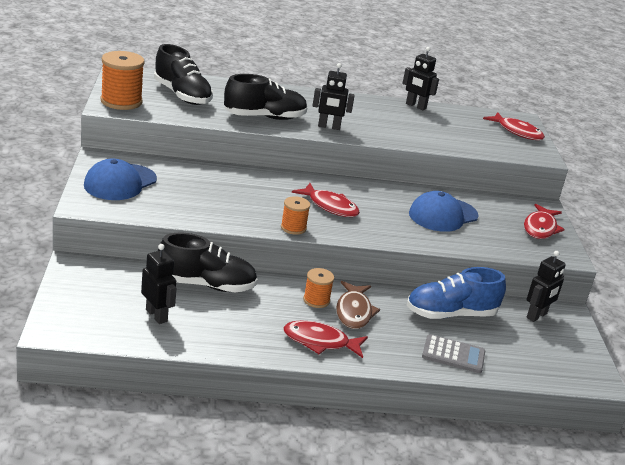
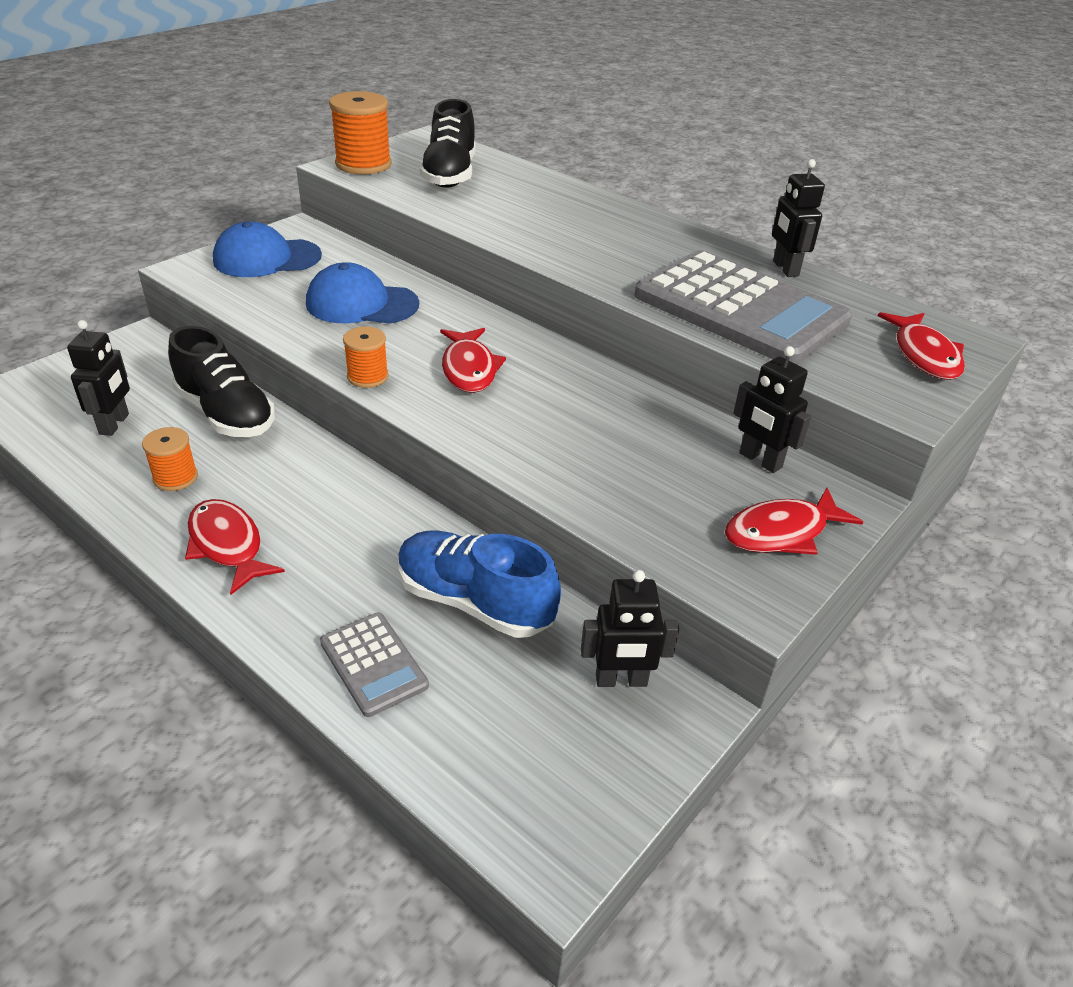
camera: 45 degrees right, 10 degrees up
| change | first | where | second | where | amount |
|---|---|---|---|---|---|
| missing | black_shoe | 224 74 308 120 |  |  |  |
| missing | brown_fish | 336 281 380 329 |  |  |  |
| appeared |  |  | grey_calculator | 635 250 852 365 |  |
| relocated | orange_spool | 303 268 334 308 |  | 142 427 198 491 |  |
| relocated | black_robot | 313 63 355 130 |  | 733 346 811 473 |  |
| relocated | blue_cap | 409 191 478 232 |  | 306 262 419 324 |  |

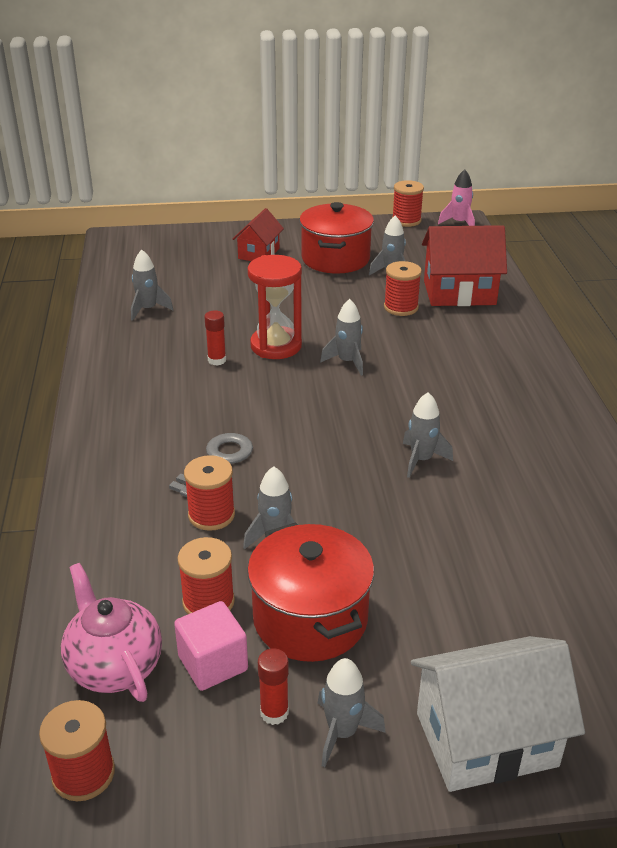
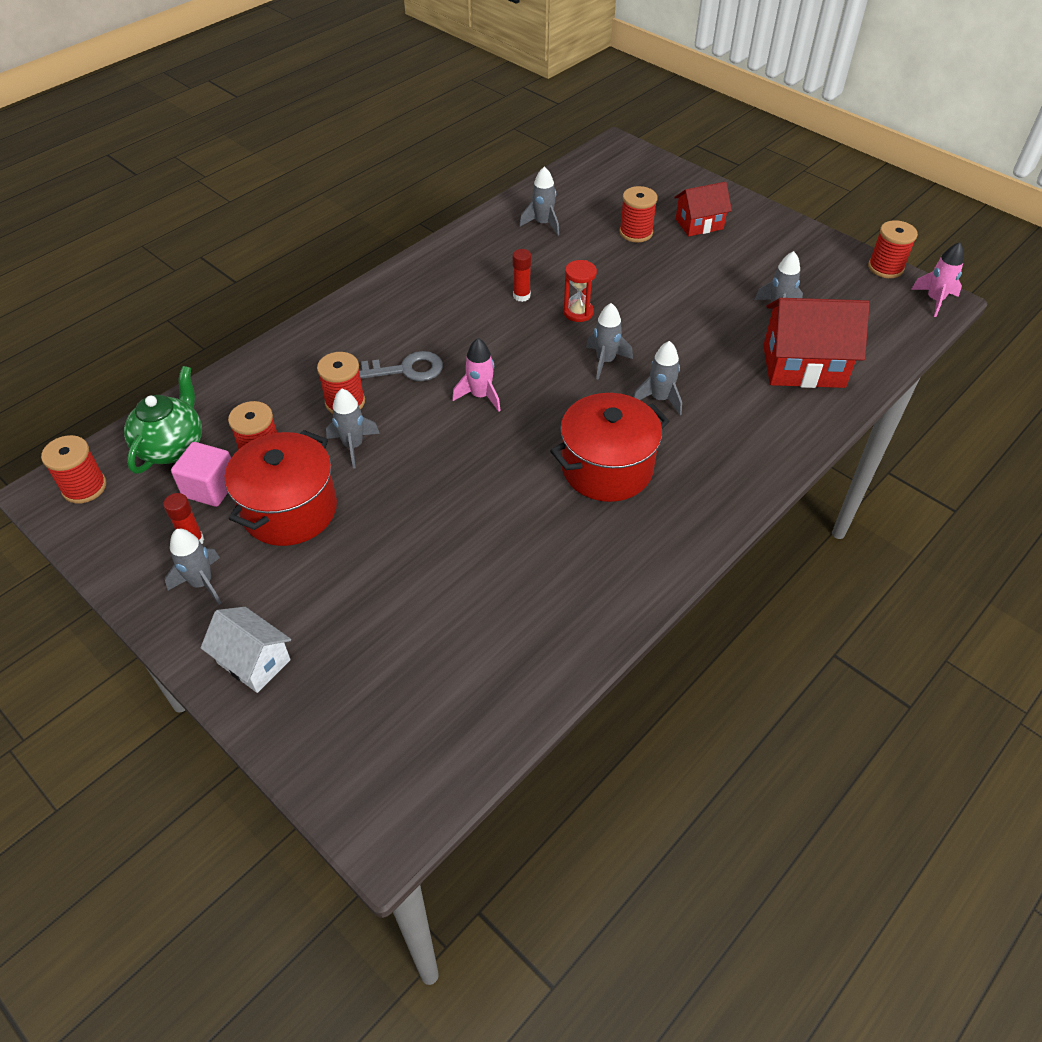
camera: 50 degrees right, 15 degrees up
| change | first | where | second | where | amount |
|---|---|---|---|---|---|
| appeared |  |  | pink_rocket | 452 338 501 412 |  |
| relocated | red_pot | 299 202 374 274 |  | 550 393 670 502 |  |
| relocated | red_spool | 384 261 422 316 |  | 619 186 657 242 |  |
| relocated | grey_rocket | 403 392 453 478 |  | 633 341 682 415 |  |
| colour | pink_teapot | 61 563 162 702 | green_teapot | 124 366 202 474 |  |
| spun | red_house | 422 225 507 306 |  | 763 298 870 388 | 45 degrees counterclockwise |
| size | red_hourglass | 248 255 302 359 |  | 563 260 597 322 | x0.60 |
| size | white_house | 411 636 585 792 |  | 200 607 291 693 | x0.60 |

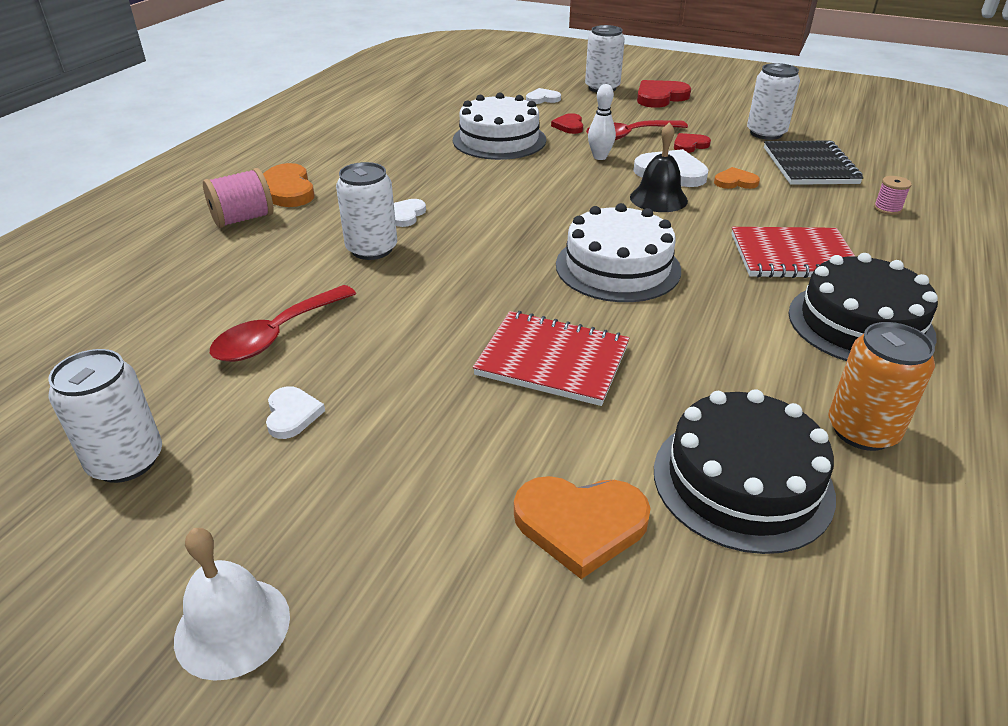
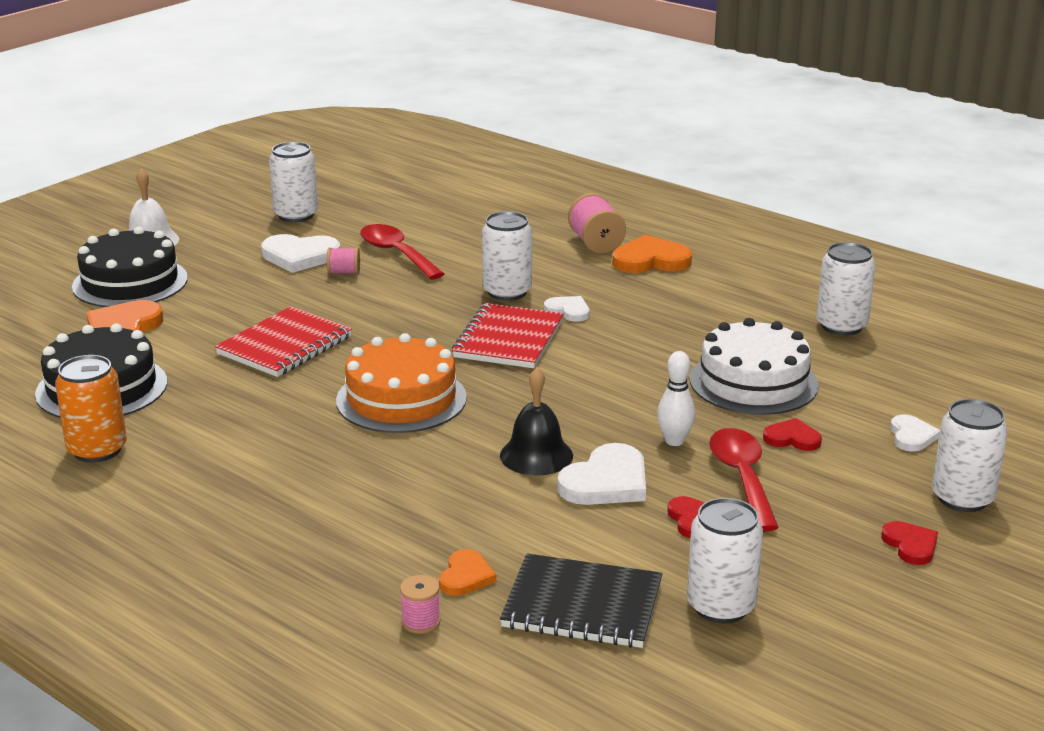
camera: 105 degrees right, 10 degrees down
| change | first | where | second | where | amount |
|---|---|---|---|---|---|
| appeared |  |  | pink_spool | 327 247 360 274 |  |
| appeared |  |  | white_can | 816 242 876 336 |  |
| relocated | orange_heart | 714 167 760 189 |  | 439 549 497 596 |  |
| relocated | red_notebook | 731 227 855 278 |  | 452 303 564 368 |  |
| relocated | black_cake | 789 253 938 361 |  | 72 227 188 307 |  |
| colour | white_cake | 556 203 681 302 | orange_cake | 336 333 467 433 |  |
| size | white_heart | 266 386 325 439 |  | 261 234 340 273 | x1.72 |
| size | red_heart | 637 80 691 108 |  | 881 521 938 565 | x0.58 |

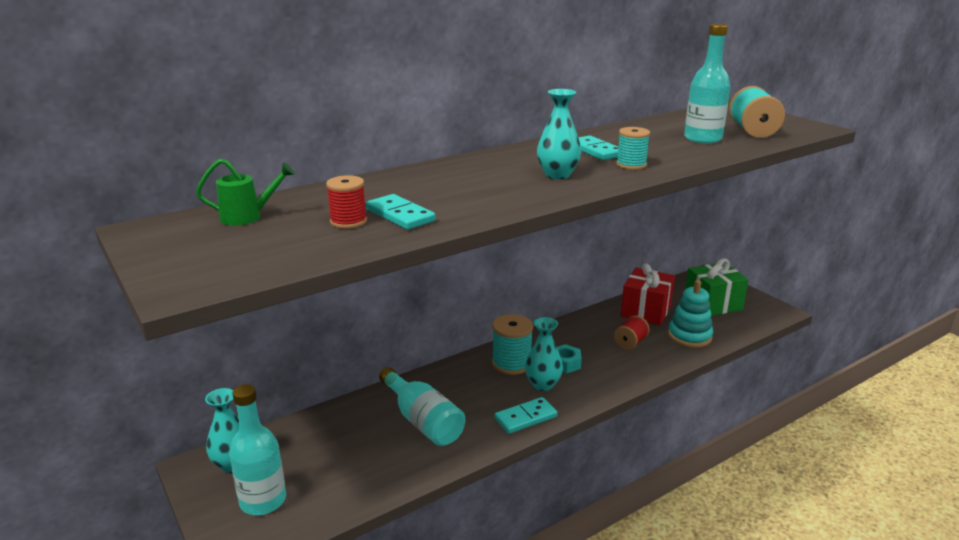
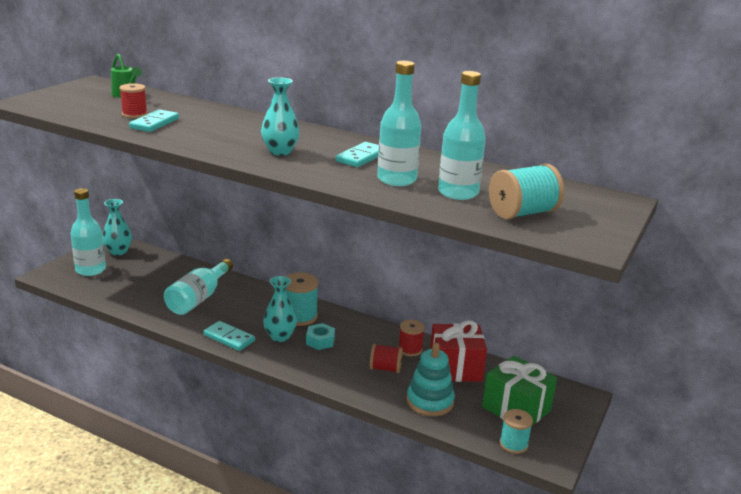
camera: 60 degrees right, 0 degrees up
| change | first | where | second | where | amount |
|---|---|---|---|---|---|
| appeared |  |  | turquoise_bottle | 377 61 421 186 |  |
| appeared |  |  | red_spool | 398 320 425 356 |  |
| relocated | turquoise_spool | 616 127 650 170 |  | 500 409 533 454 |  |

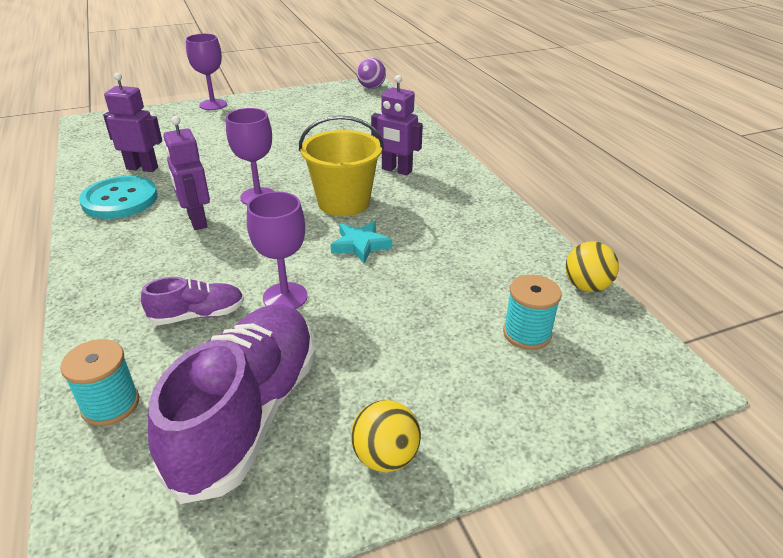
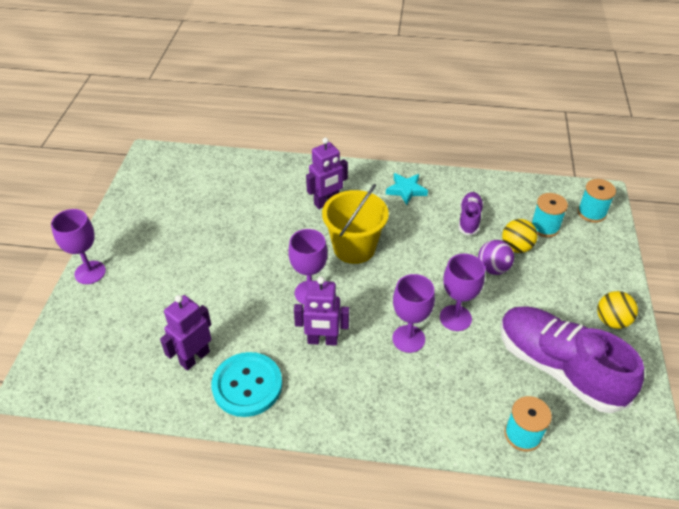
camera: 60 degrees left, 10 degrees up
| change | first | where | second | where | amount |
|---|---|---|---|---|---|
| appeared |  |  | purple_goblet | 392 274 435 353 |  |
| appeared |  |  | turquoise_spool | 578 179 616 223 |  |
| relocated | purple_shoe | 141 277 244 325 |  | 459 192 484 236 |  |
| relocated | turquoise_star | 330 221 392 264 |  | 386 173 428 205 |  |
| relocated | purple_ball | 357 58 386 89 |  | 478 240 514 275 |  |
| relocated | yellow_ball | 565 241 619 292 |  | 502 219 538 253 |  |

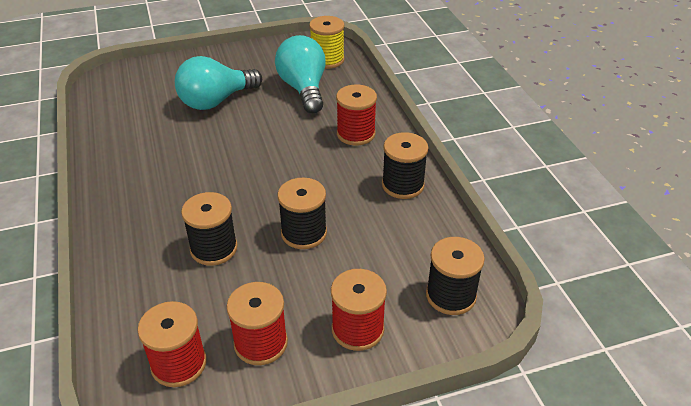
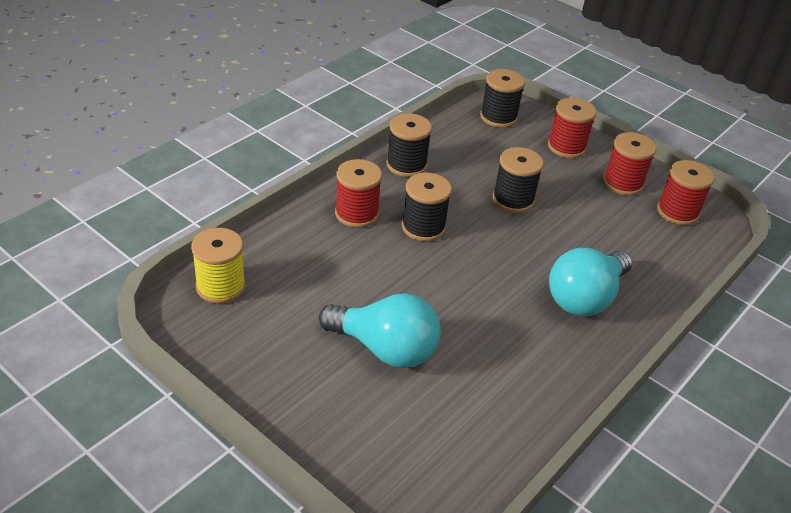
camera: 125 degrees left, 0 degrees up
| change | first | where | second | where | amount |
|---|---|---|---|---|---|
| relocated | black_spool | 181 192 238 266 |  | 402 173 452 242 |  |
| relocated | turquoise_light_bulb | 275 35 326 113 |  | 549 248 632 316 |  |

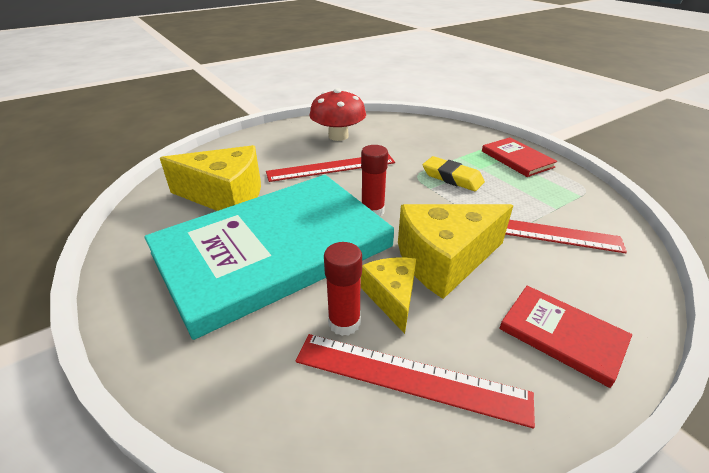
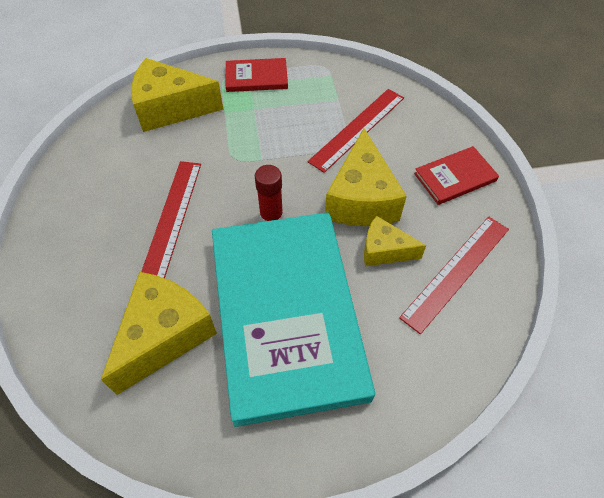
camera: 65 degrees left, 20 degrees up
| change | first | where | second | where | amount |
|---|---|---|---|---|---|
| missing | red_mushroom | 309 88 366 141 |  |  |  |
| missing | red_glue_stick | 324 242 362 336 |  |  |  |
| missing | yellow_eraser | 423 156 485 191 |  |  |  |
| appeared |  |  | yellow_cheese | 131 58 223 132 |  |

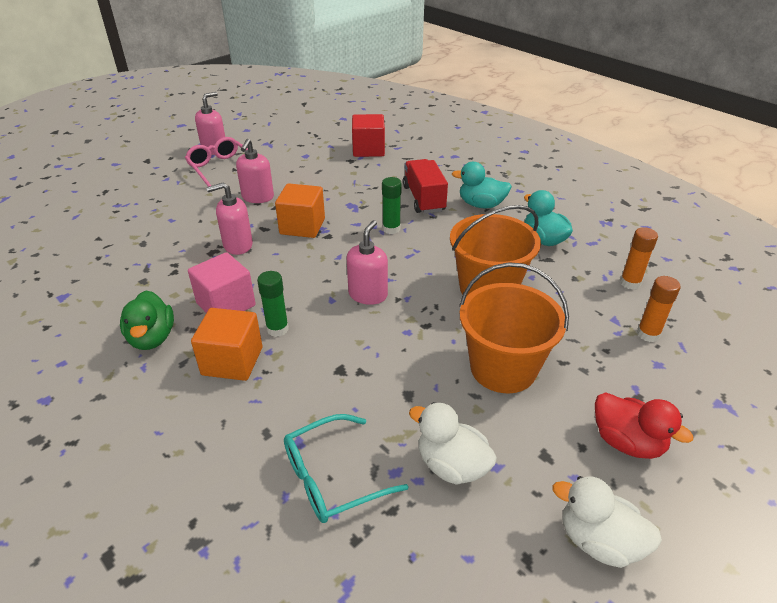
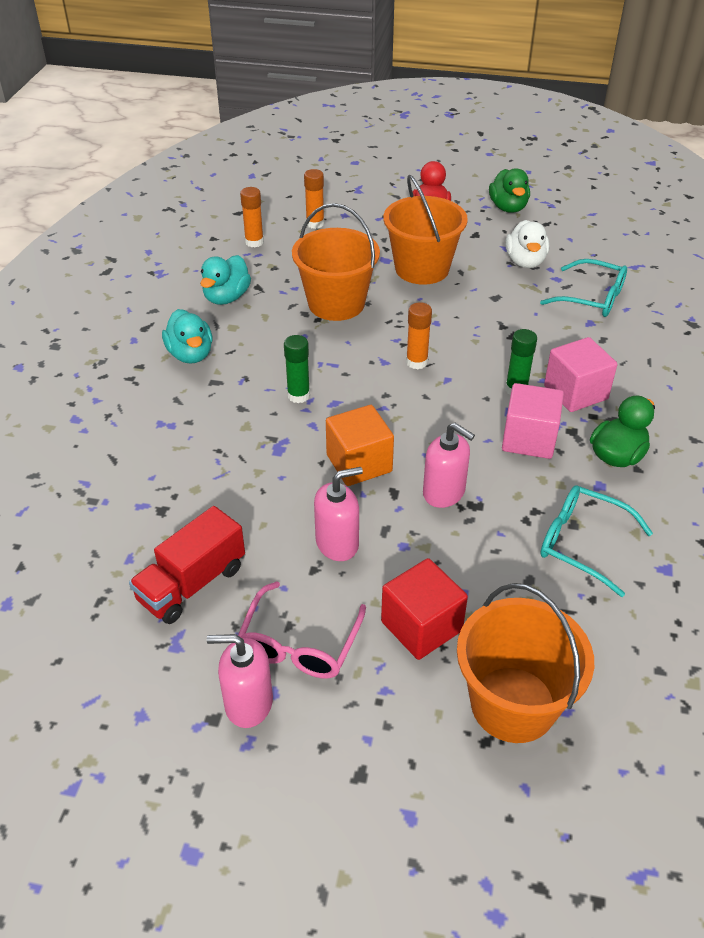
camera: 125 degrees left, 5 degrees up
| change | first | where | second | where | amount |
|---|---|---|---|---|---|
| appeared |  |  | orange_bucket | 457 583 594 743 |  |
| appeared |  |  | turquoise_glasses | 540 485 653 597 |  |
| relocated | red_cube | 352 114 385 157 |  | 381 558 468 660 |  |
| relocated | red_truck | 403 159 448 214 |  | 129 506 245 624 |  |
| exchanged | pink_soap_dispenser | 347 220 388 305 | orange_glue_stick | 406 302 432 369 |  |
| colour | orange_cube | 191 308 262 381 | pink_cube | 544 337 617 412 |  |
| colour | white_duck | 552 476 662 568 | green_duck | 489 168 530 213 |  |

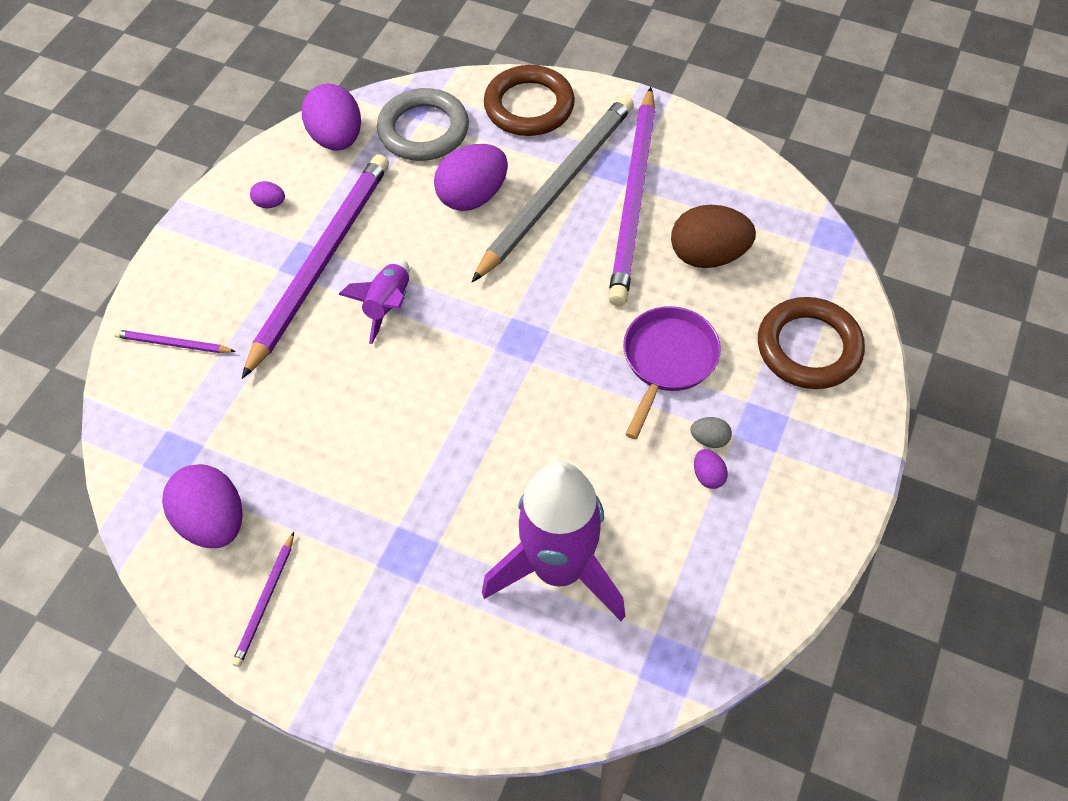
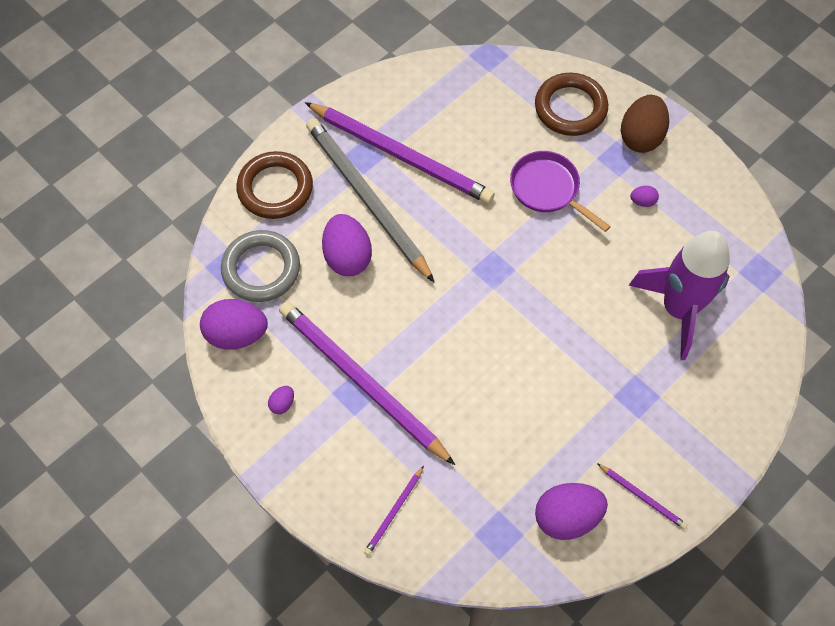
camera: 70 degrees left, 5 degrees up
| change | first | where | second | where | amount |
|---|---|---|---|---|---|
| missing | purple_rocket | 338 260 410 344 |  |  |  |
| missing | grey_egg | 691 417 732 448 |  |  |  |
| relocated | brown_egg | 671 205 756 268 |  | 621 95 669 153 |  |

